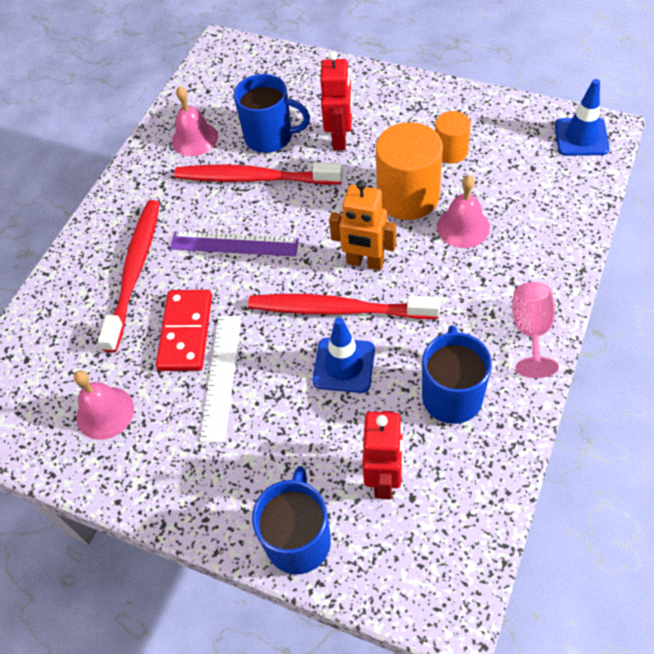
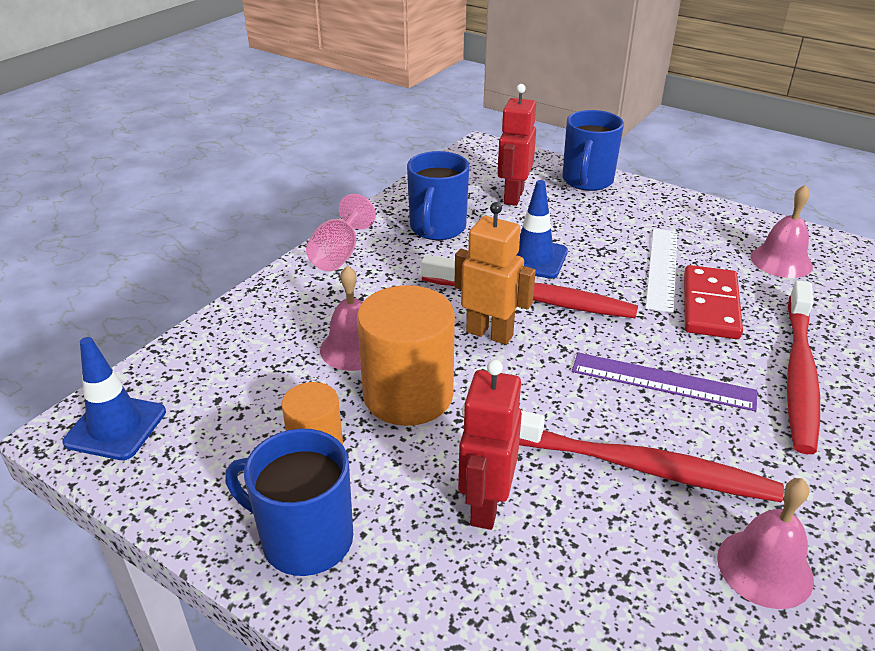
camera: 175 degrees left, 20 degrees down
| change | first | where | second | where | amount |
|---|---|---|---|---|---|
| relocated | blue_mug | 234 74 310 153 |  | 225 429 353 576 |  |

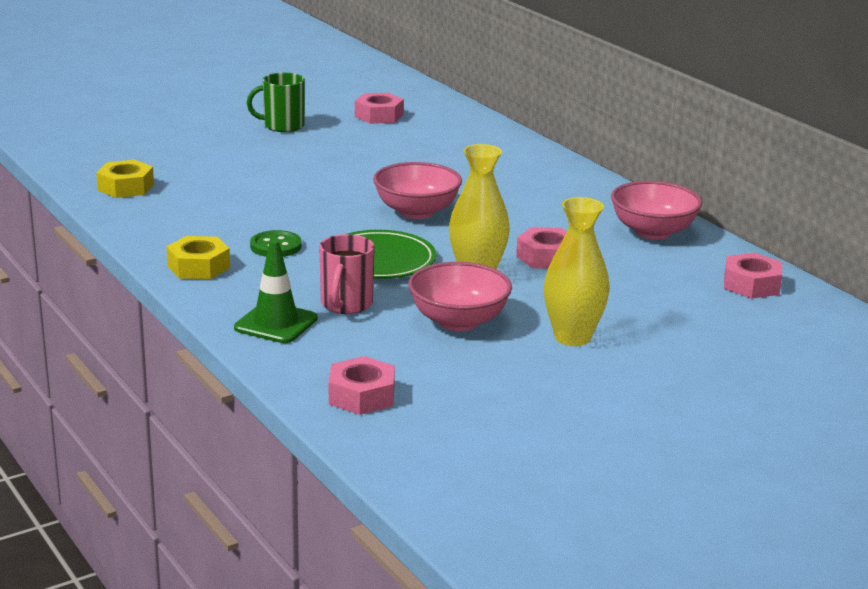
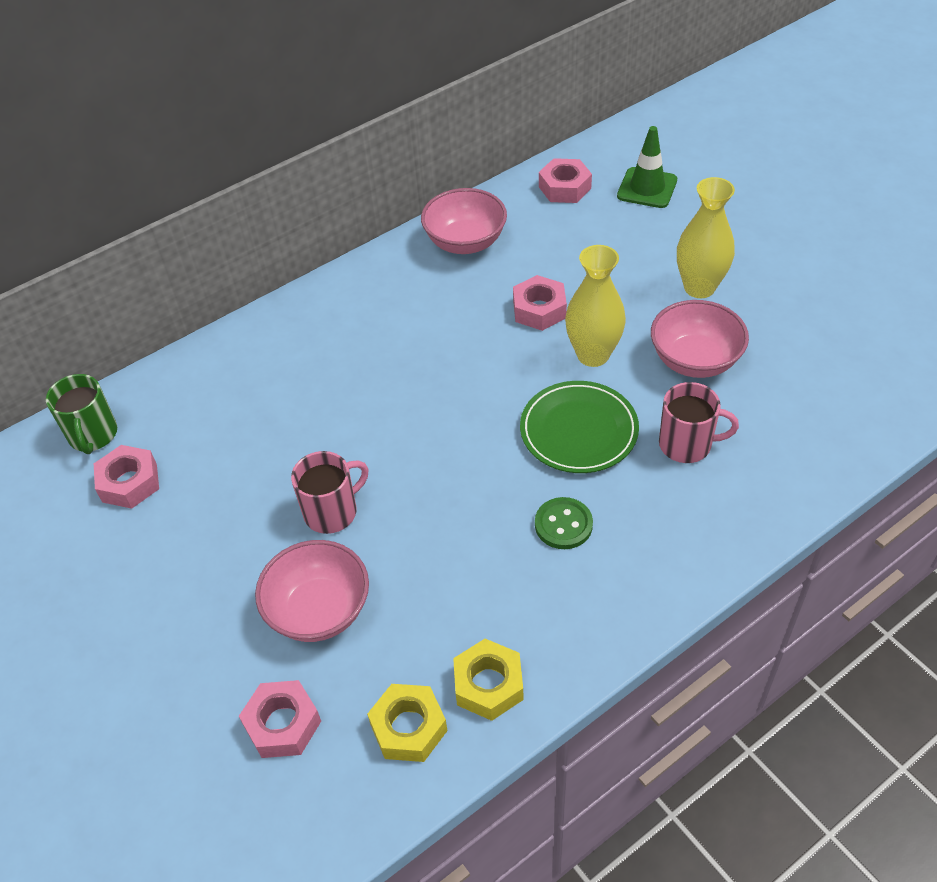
camera: 90 degrees left, 25 degrees up
| change | first | where | second | where | amount |
|---|---|---|---|---|---|
| appeared |  |  | pink_mug | 291 451 369 534 |  |
| relocated | yellow_nut | 166 236 230 279 |  | 453 639 524 721 |  |
| relocated | green_traffic_cone | 234 240 318 343 |  | 617 126 677 208 |  |
| relocated | green_mug | 247 72 305 132 |  | 46 374 117 454 |  |
| relocated | pink_nut | 329 356 395 415 |  | 239 680 321 758 |  |
| relocated | pink_bowl | 373 162 462 219 |  | 255 540 369 642 |  |

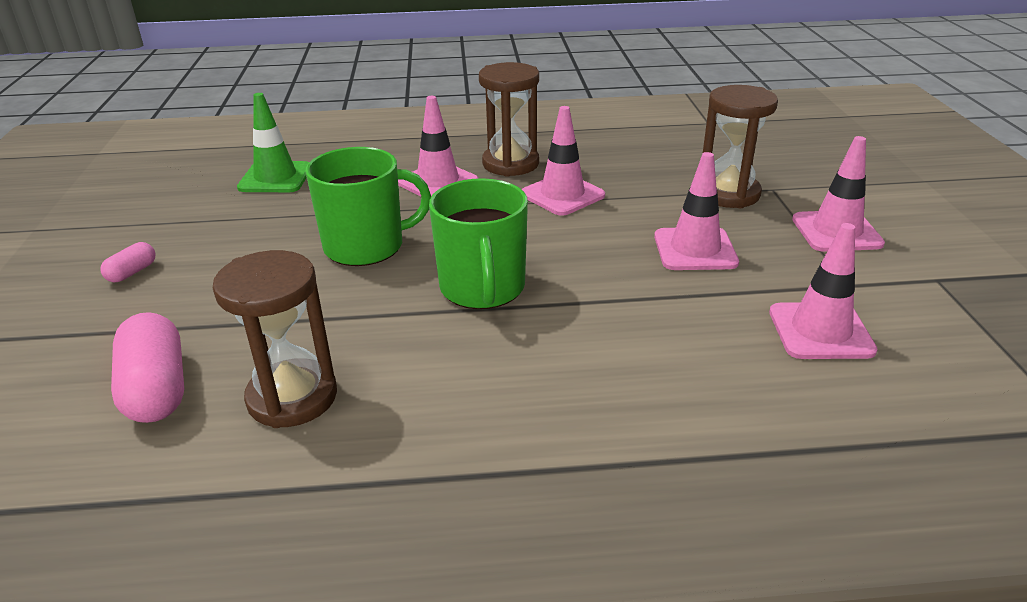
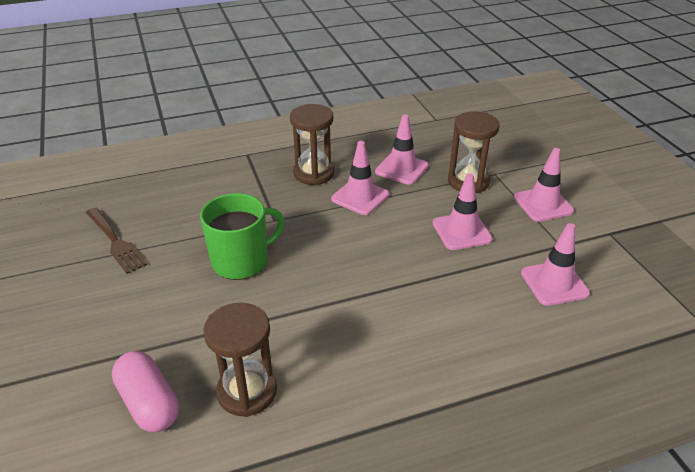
camera: 15 degrees left, 5 degrees up
| change | first | where | second | where | amount |
|---|---|---|---|---|---|
| missing | pink_capsule | 100 242 156 282 |  |  |  |
| missing | green_traffic_cone | 237 93 309 192 |  |  |  |
| missing | green_mug | 429 178 528 309 |  |  |  |
| appeared |  |  | brown_fork | 86 208 147 274 |  |
| relocated | pink_traffic_cone | 398 96 479 196 |  | 375 114 429 185 |  |

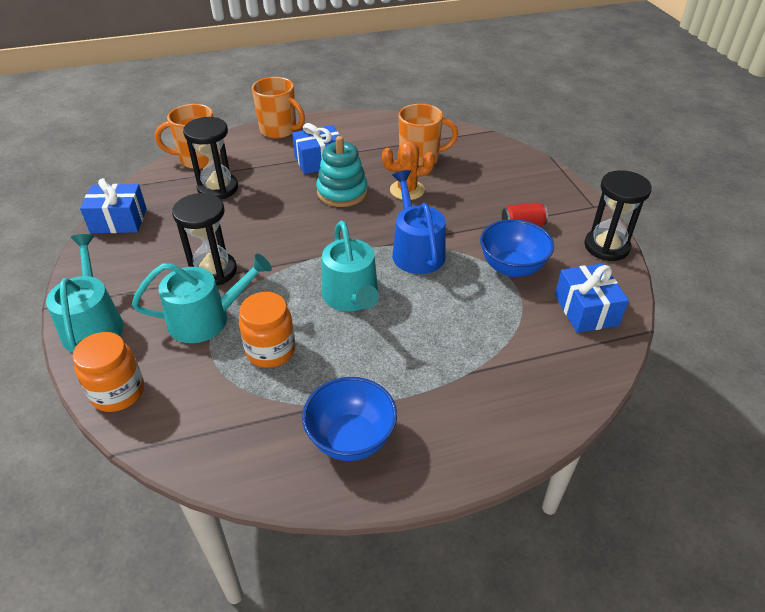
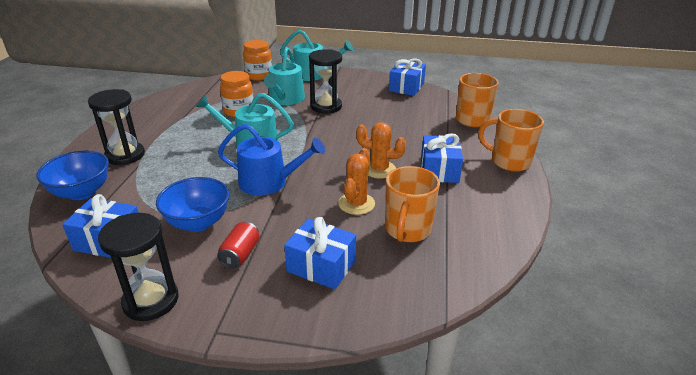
camera: 115 degrees right, 10 degrees down
| change | first | where | second | where | amount |
|---|---|---|---|---|---|
| appeared |  |  | blue_gift | 284 217 356 289 |  |
| relocated | black_hourglass | 183 117 238 199 |  | 88 89 145 165 |  |
| relocated | blue_bowl | 302 377 397 461 |  | 37 151 109 200 |  |
| exchanged | turquoise_stacking_toy | 316 136 368 207 | orange_cactus | 356 122 406 179 |  |
| spun | orange_mug | 252 77 305 139 |  | 478 109 544 172 | 60 degrees clockwise |

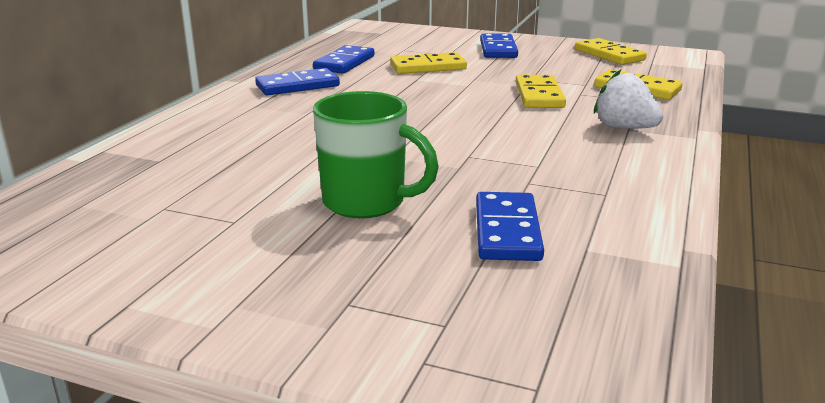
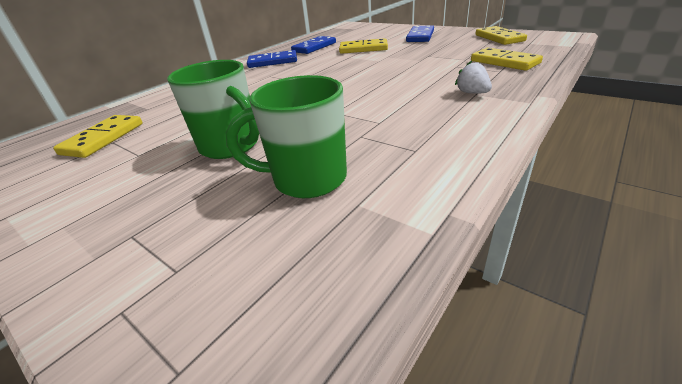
camera: 20 degrees right, 10 degrees up
| change | first | where | second | where | amount |
|---|---|---|---|---|---|
| relocated | yellow_domino | 516 75 566 108 |  | 53 115 142 158 |  |
| exchanged | blue_domino | 476 192 544 261 | green_mug | 226 75 347 198 |  |
| size | white_strawberry | 594 70 663 129 |  | 455 61 492 94 | x0.66 |

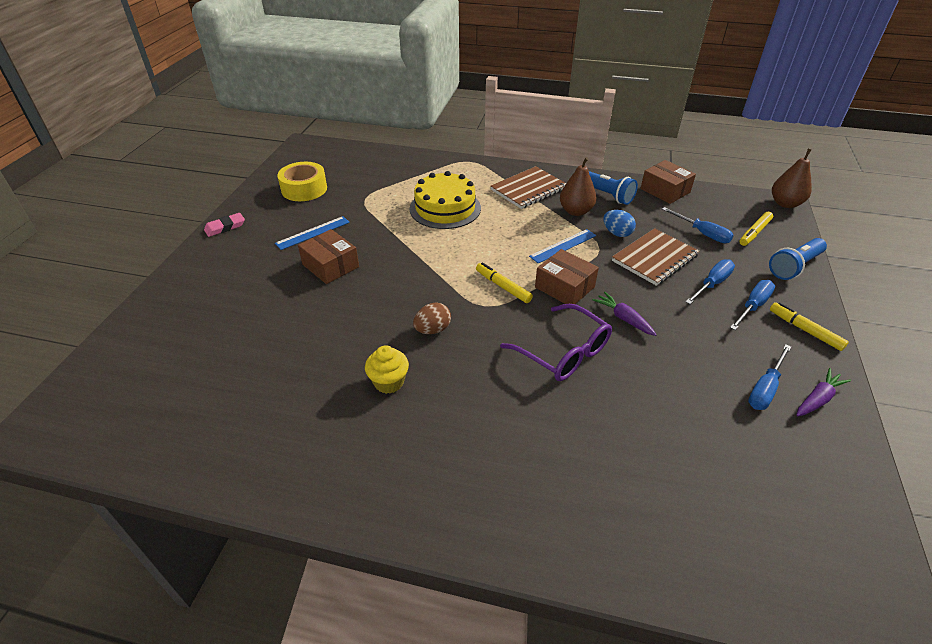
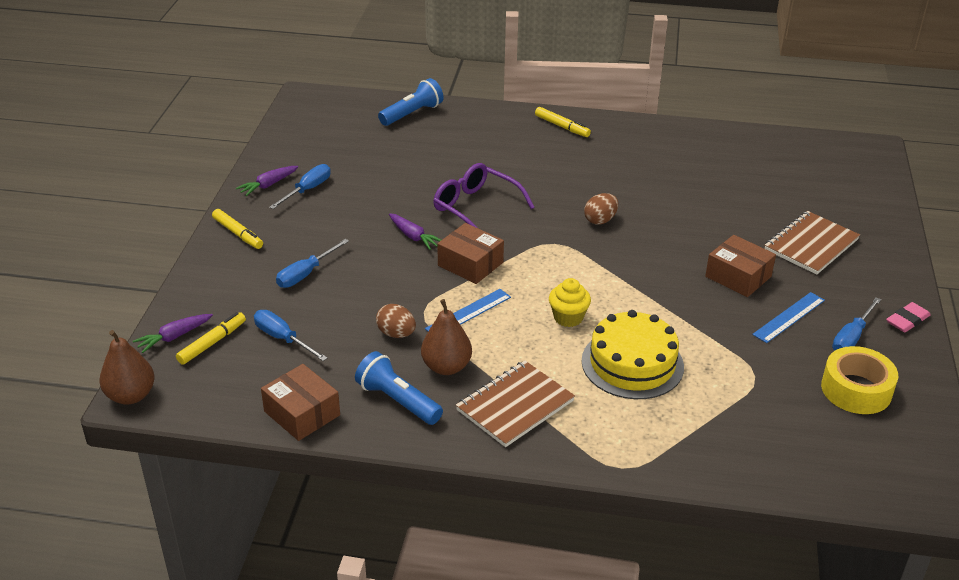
camera: 175 degrees right, 5 degrees down
| change | first | where | second | where | amount |
|---|---|---|---|---|---|
| appeared |  |  | purple_carrot | 133 314 213 353 |  |
| relocated | yellow_cupcake | 365 345 409 394 |  | 549 278 591 327 |  |
| relocated | yellow_marker | 476 262 533 303 |  | 535 107 591 137 |  |
| relocated | brown_notebook | 612 228 699 286 |  | 765 211 860 275 |  |
| relocated | blue_screwdriver | 730 280 775 330 |  | 832 298 881 351 |  |
| relocated | blue_flashlight | 769 238 827 280 |  | 378 78 444 126 |  |
| colour | blue_egg | 603 210 636 237 | brown_egg | 376 304 416 338 |  |

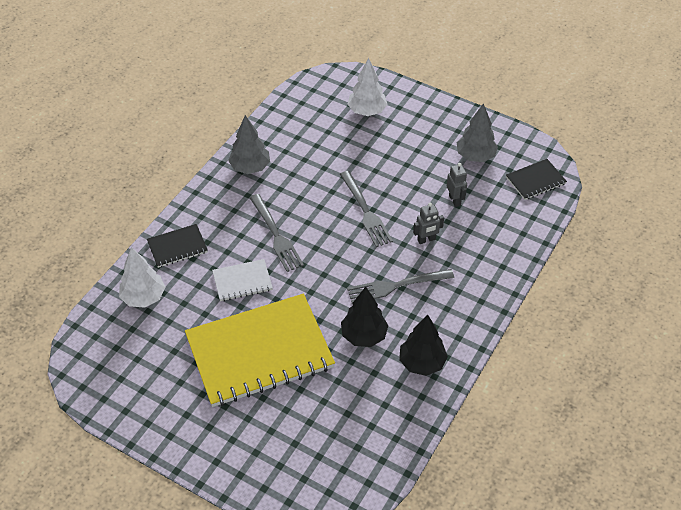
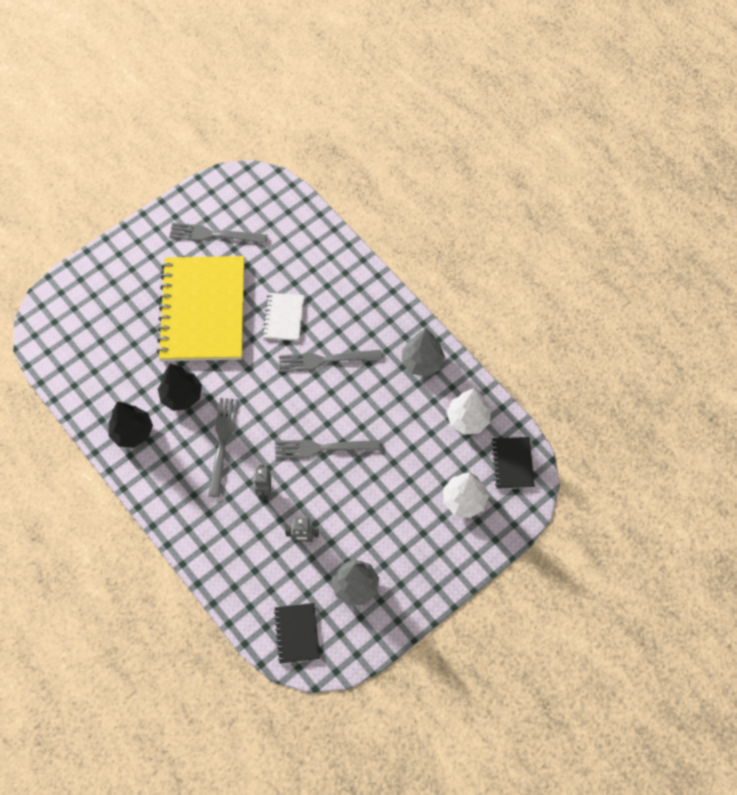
camera: 110 degrees right, 15 degrees up
| change | first | where | second | where | amount |
|---|---|---|---|---|---|
| appeared |  |  | grey_fork | 169 223 268 244 |  |
| relocated | white_tree | 119 247 165 307 |  | 446 388 491 435 |  |
| relocated | black_notebook | 147 224 208 268 |  | 491 437 535 489 |  |

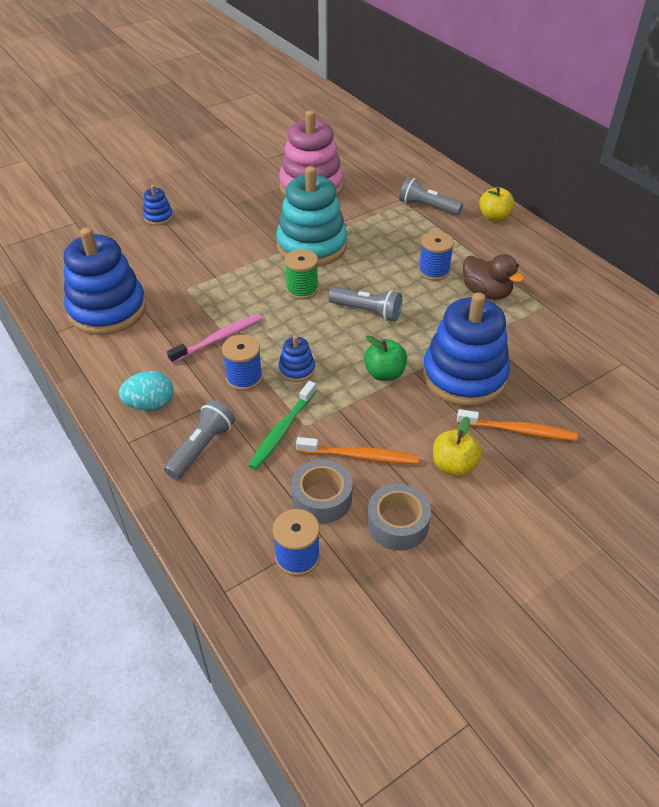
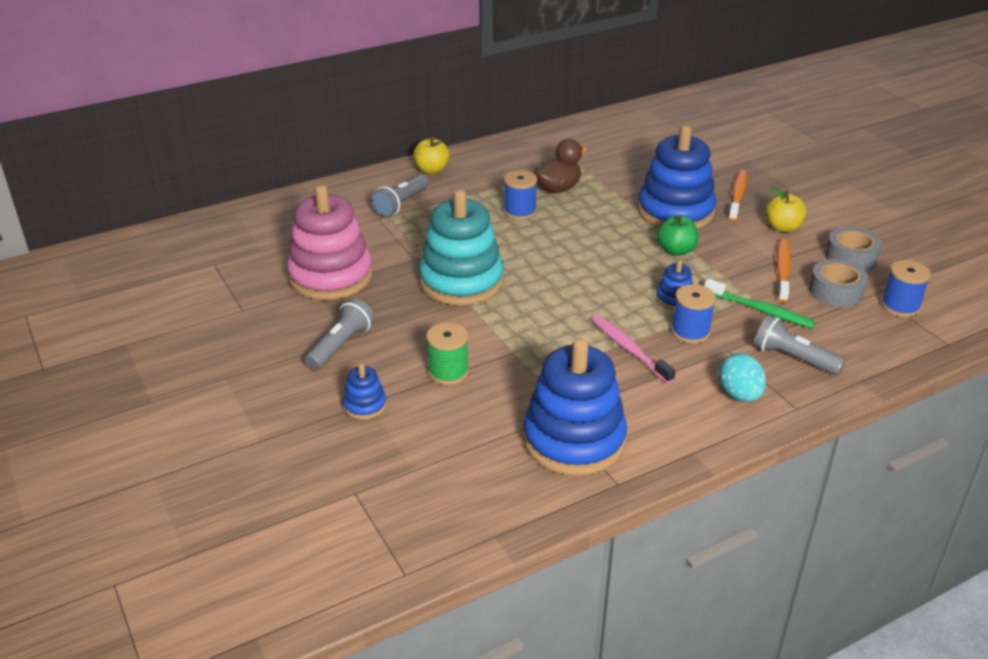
camera: 85 degrees left, 10 degrees down
| change | first | where | second | where | amount |
|---|---|---|---|---|---|
| relocated | green_spool | 285 249 319 299 |  | 426 322 469 385 |  |
| relocated | grey_flashlight | 328 287 402 321 |  | 305 298 374 370 |  |

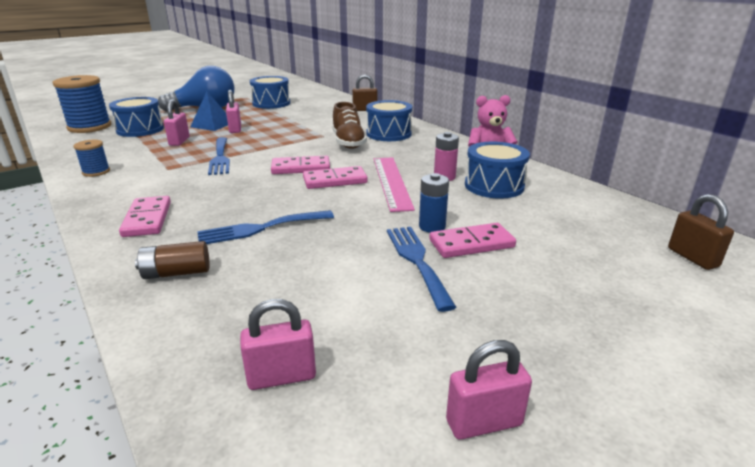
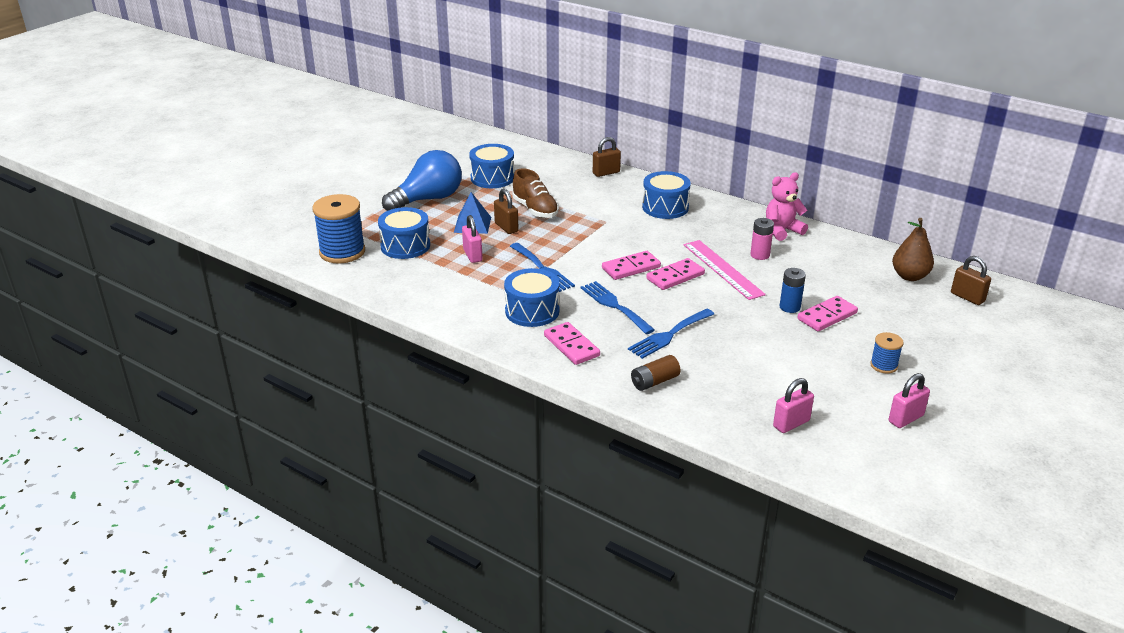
camera: 20 degrees left, 5 degrees up
| change | first | where | second | where | amount |
|---|---|---|---|---|---|
| appeared |  |  | brown_pear | 892 218 934 281 |  |
| relocated | blue_spool | 74 140 110 177 |  | 870 332 904 374 |  |
| relocated | brown_shoe | 332 102 367 149 |  | 512 168 559 218 |  |
| relocated | blue_fork | 387 227 456 312 |  | 581 281 655 334 |  |
| relocated | blue_drum | 465 142 530 199 |  | 504 268 559 327 |  |
| colour | pink_padlock | 226 90 241 133 | brown_padlock | 494 189 519 234 |  |

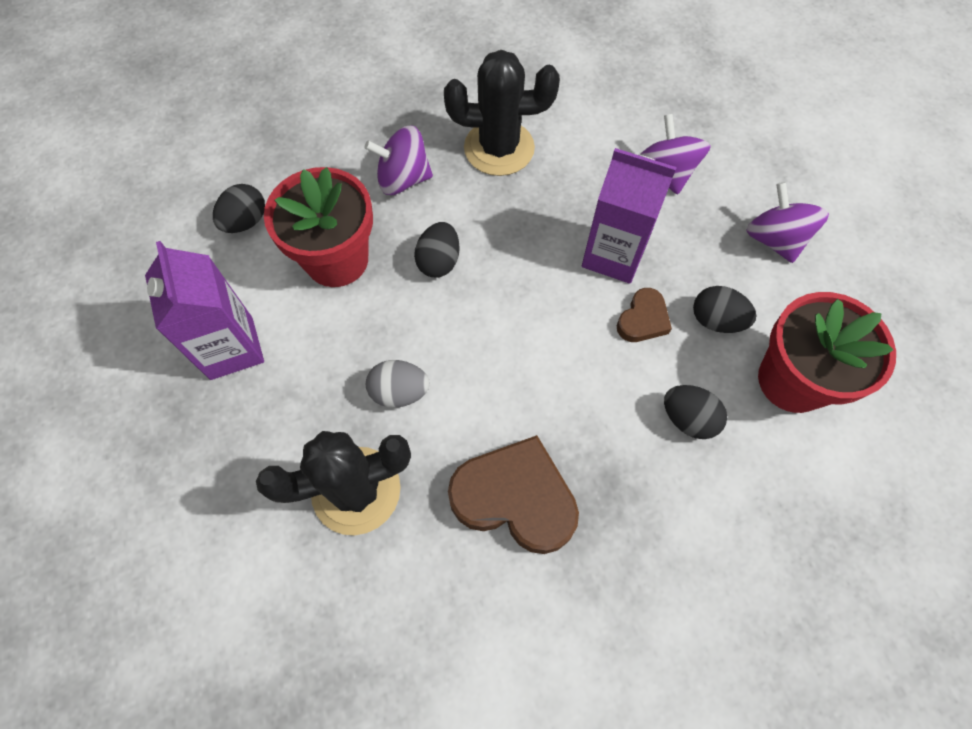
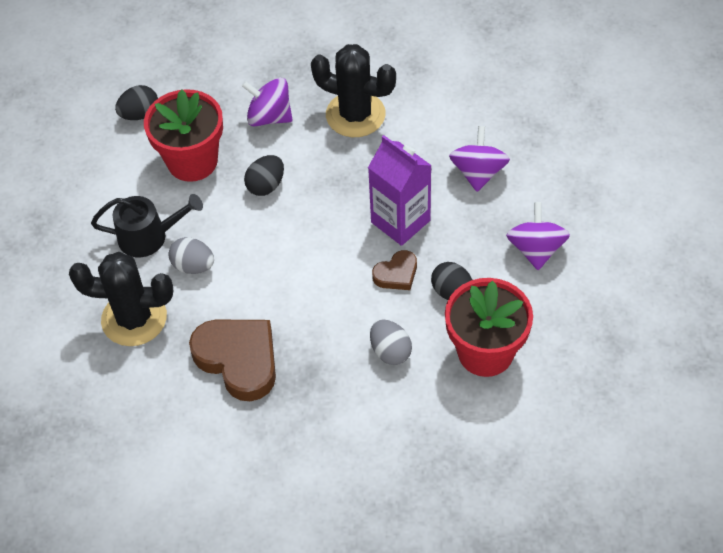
camera: 25 degrees right, 10 degrees down
| change | first | where | second | where | amount |
|---|---|---|---|---|---|
| missing | purple_carton | 145 241 264 380 |  |  |  |
| appeared |  |  | black_watering_can | 91 194 203 257 |  |
| colour | black_egg | 664 385 727 439 | grey_egg | 370 320 412 365 |  |

